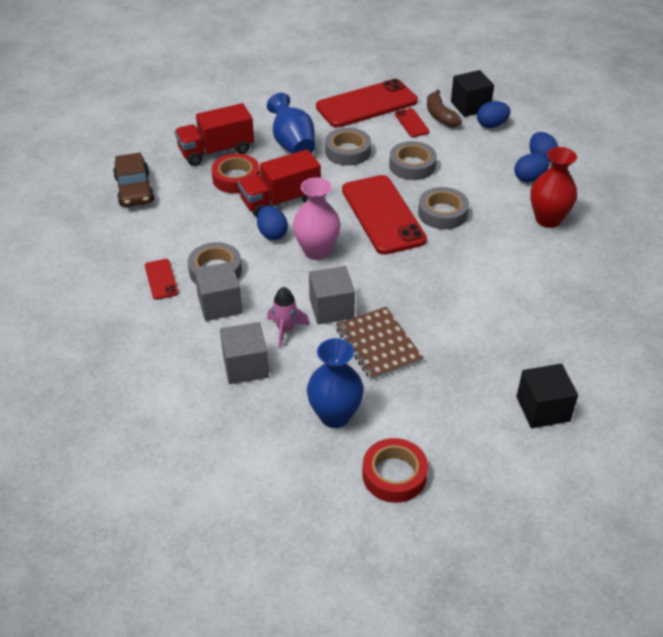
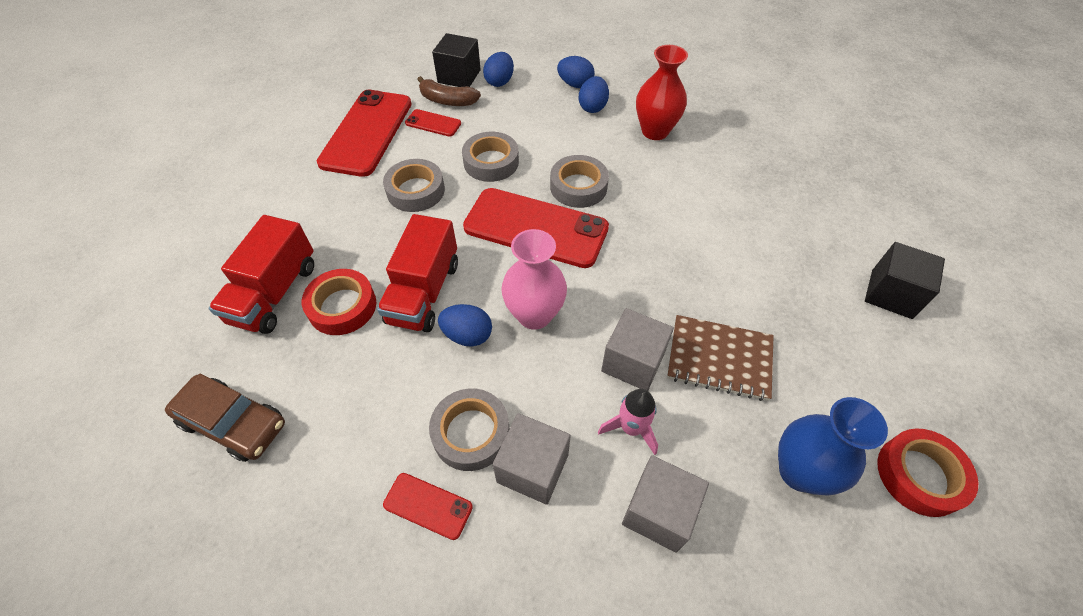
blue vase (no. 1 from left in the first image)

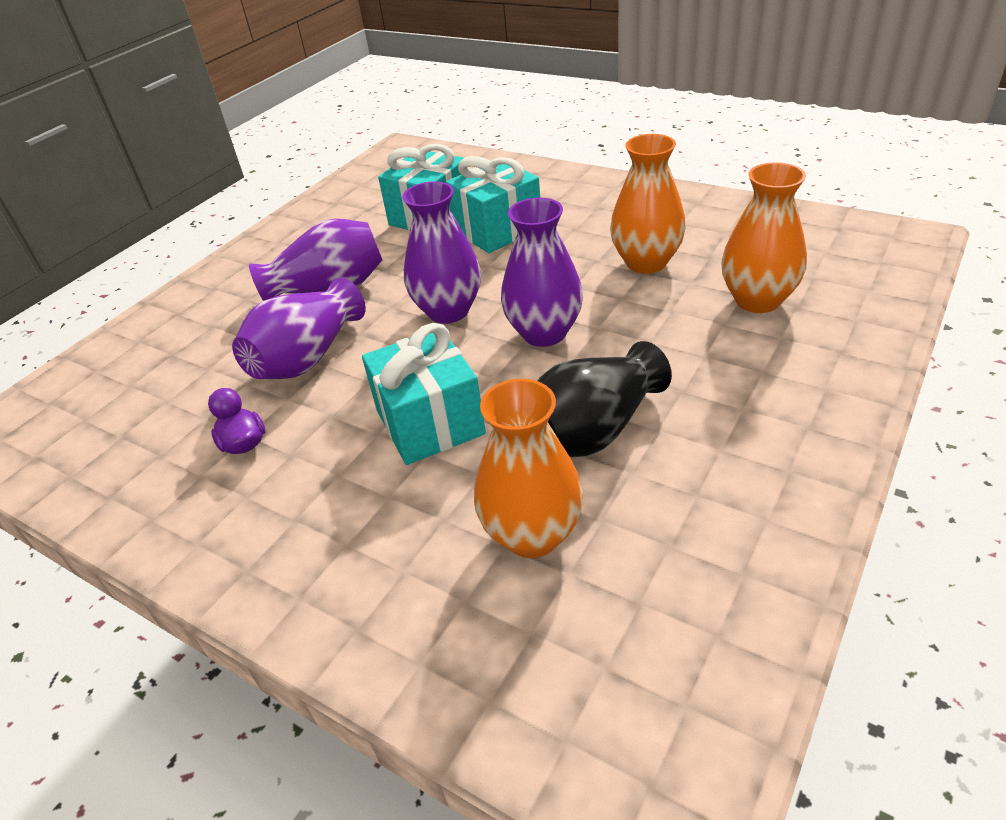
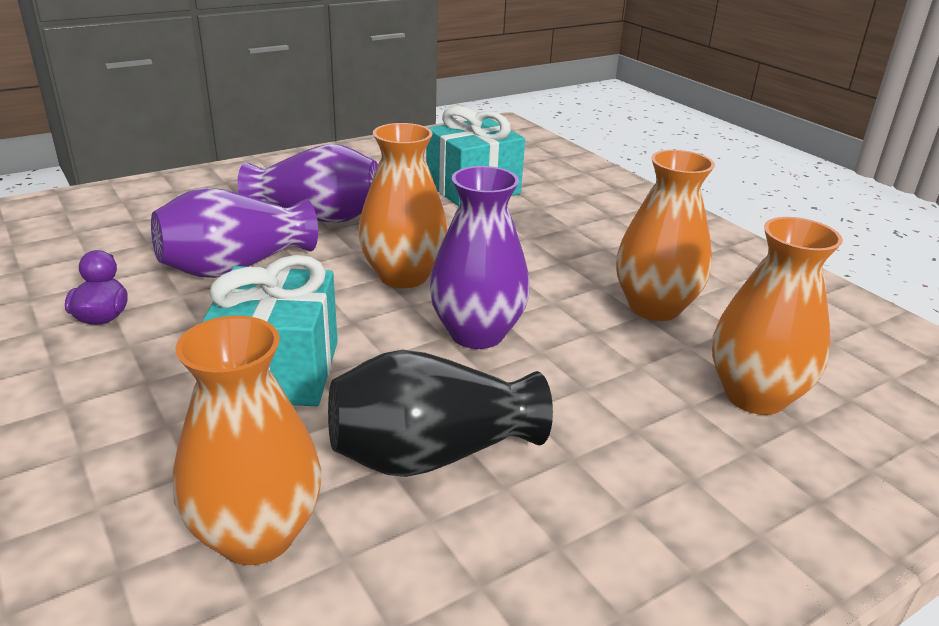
orange vase (no. 2 from left)
turquoise gift (no. 3 from left in the first image)

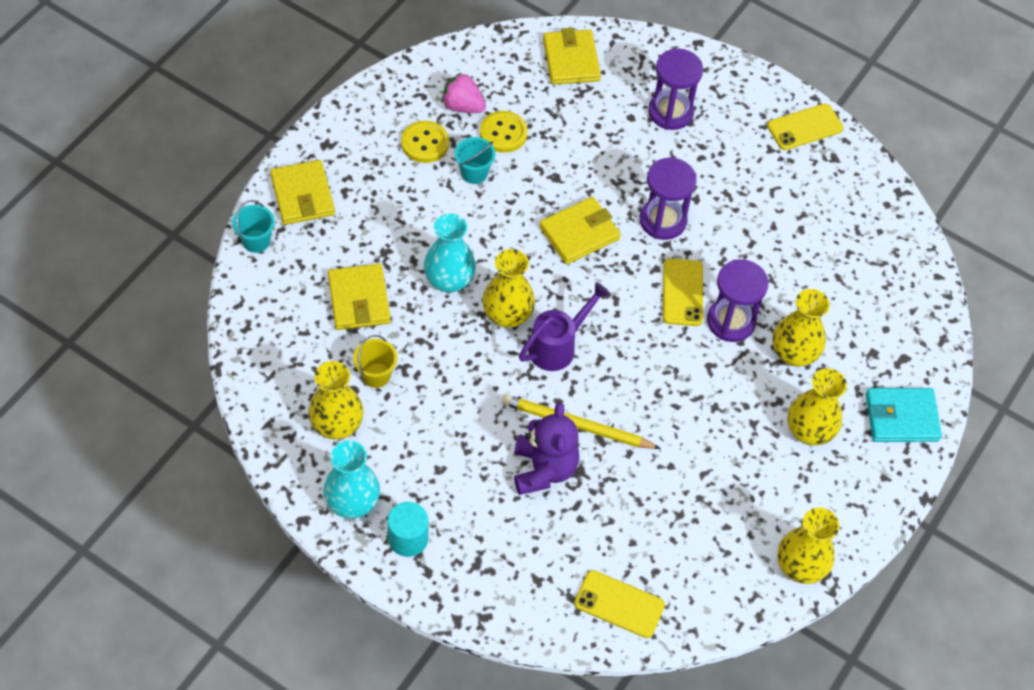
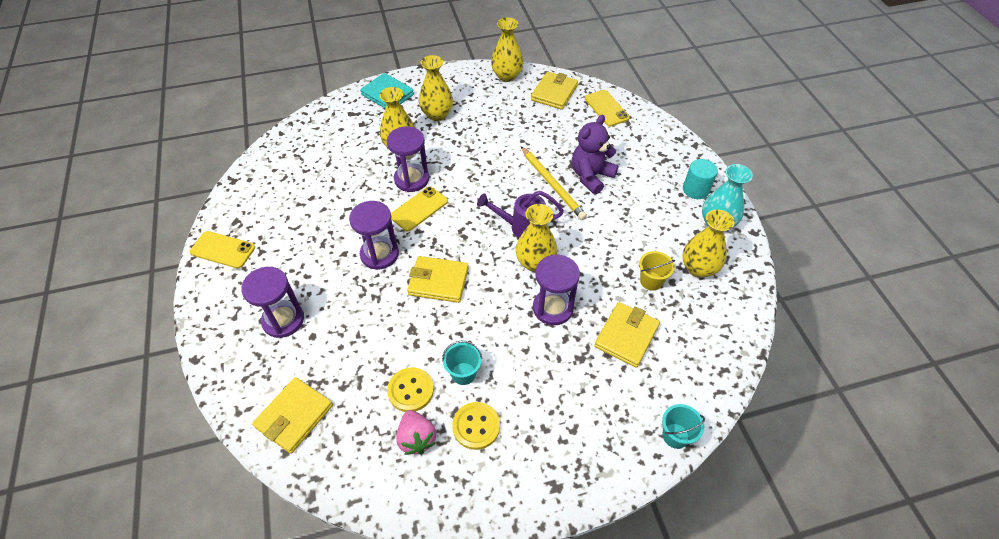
yellow wallet (no. 3 from left)
purple hourglass (no. 4 from left)

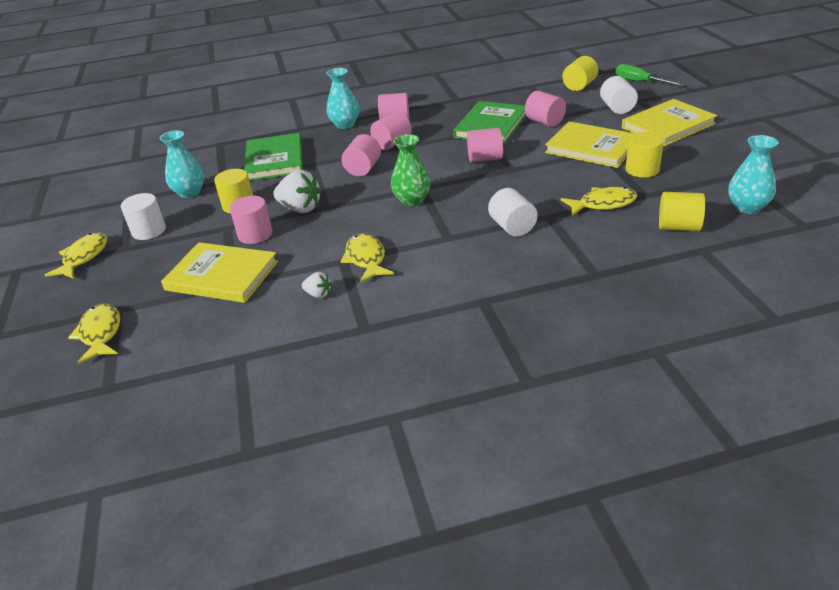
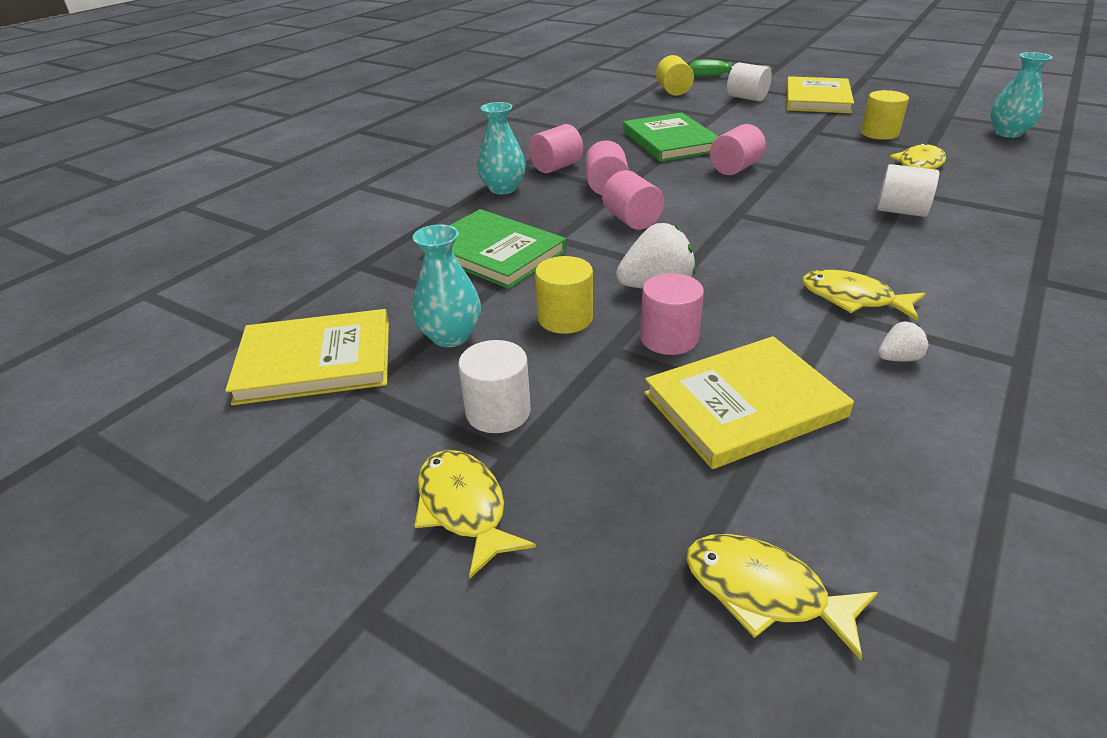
yellow book (no. 1 from left)
green vase
pink cylinder (no. 6 from left in the first image)
yellow cylinder (no. 4 from left in the first image)

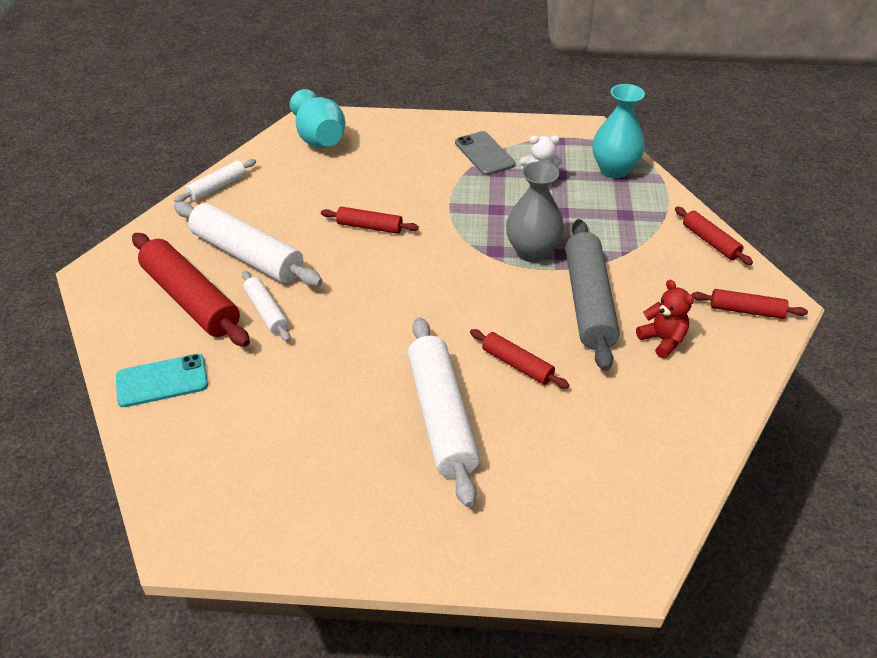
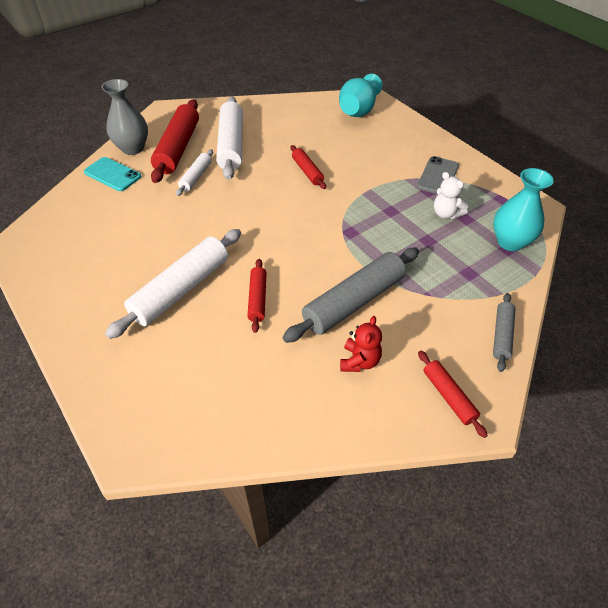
grey vase
grey rolling pin (no. 2 from left)
white rolling pin (no. 1 from left in the first image)

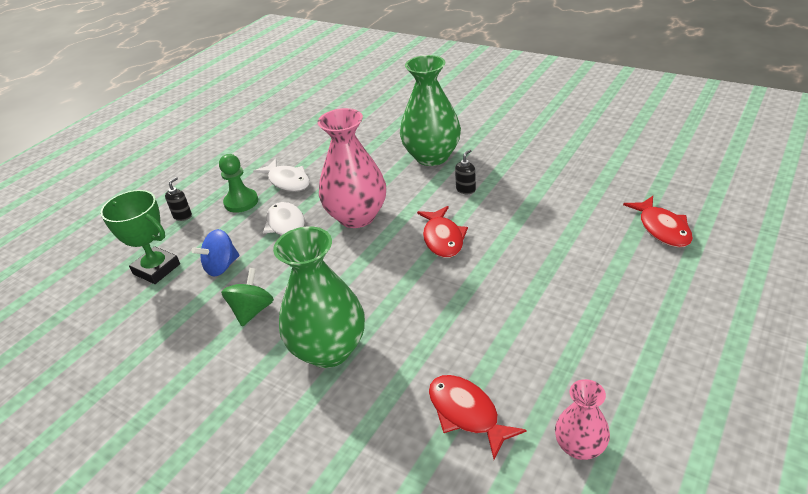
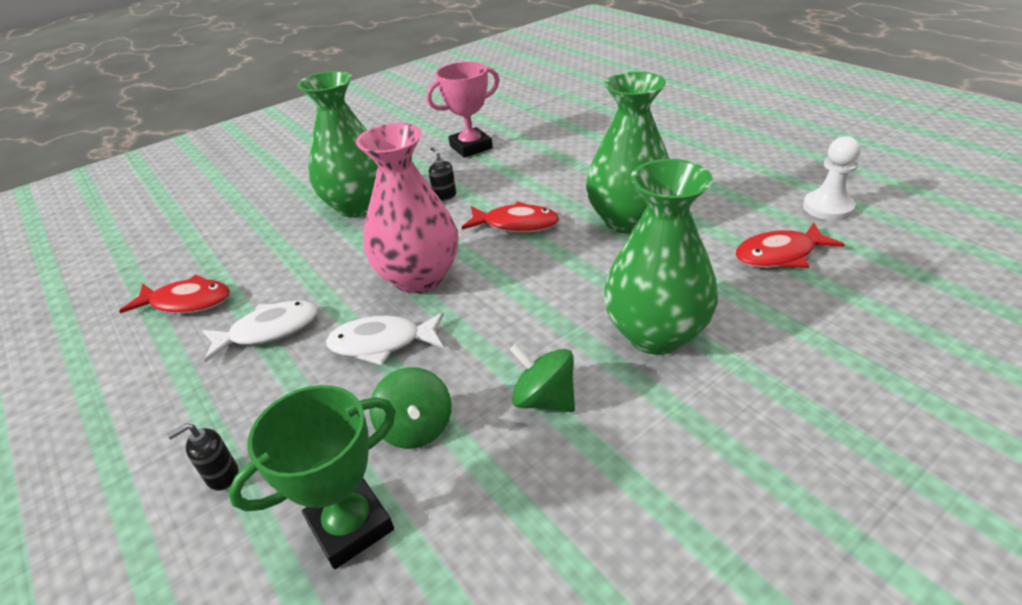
red fish (no. 1 from left)
black soap dispenser (no. 1 from left)
green spinning top (no. 1 from left)
pink trophy
green vase (no. 2 from left)
white pawn
green pawn

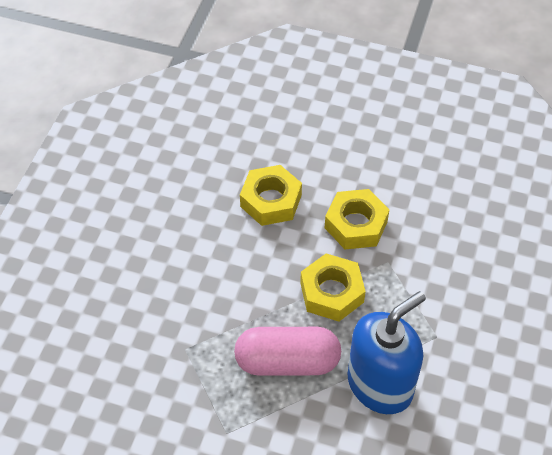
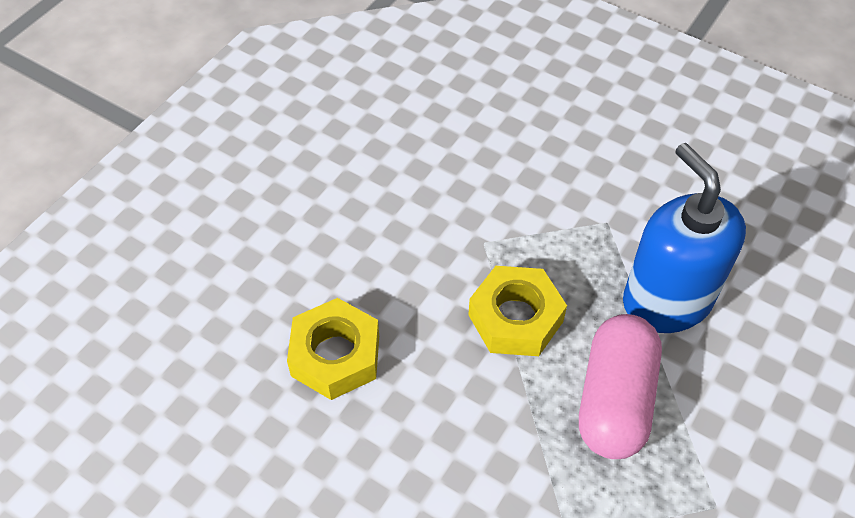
yellow nut (no. 3 from left in the first image)

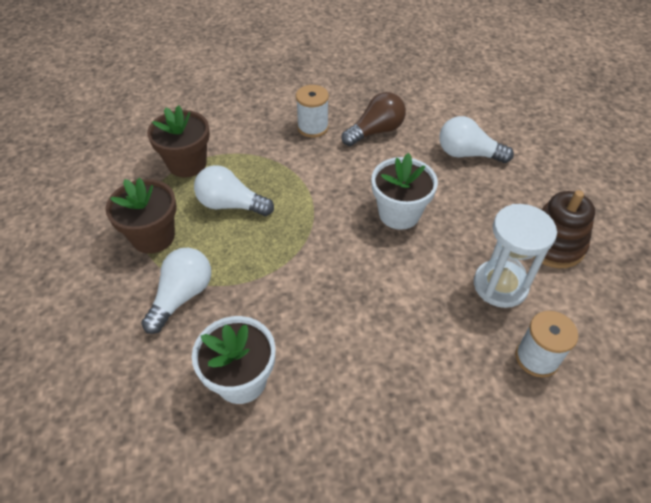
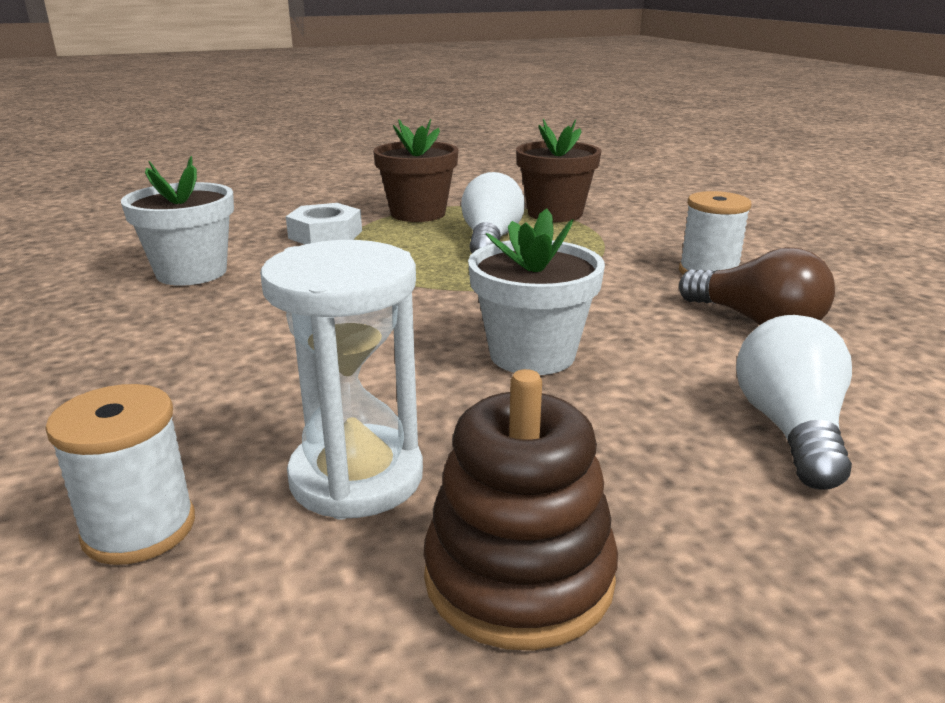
white nut

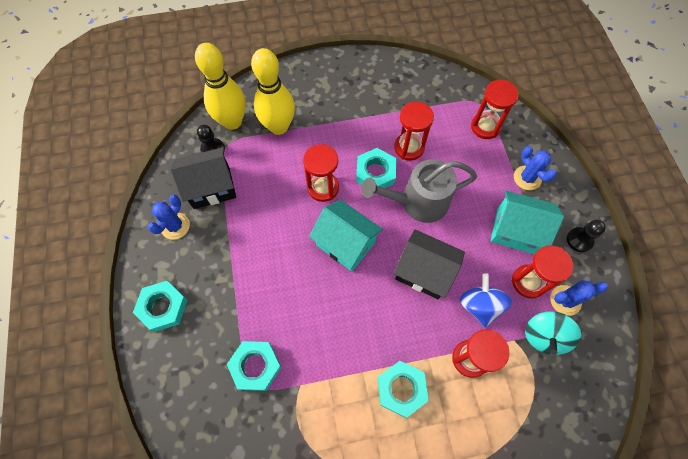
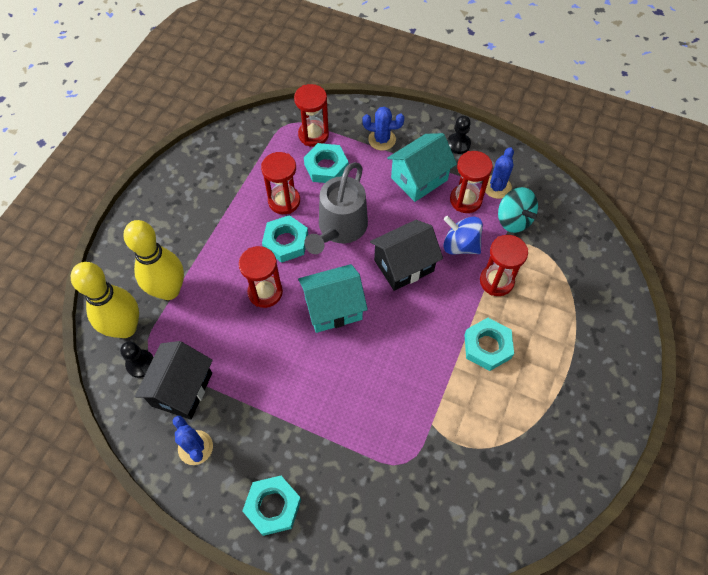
turquoise nut (no. 3 from left)

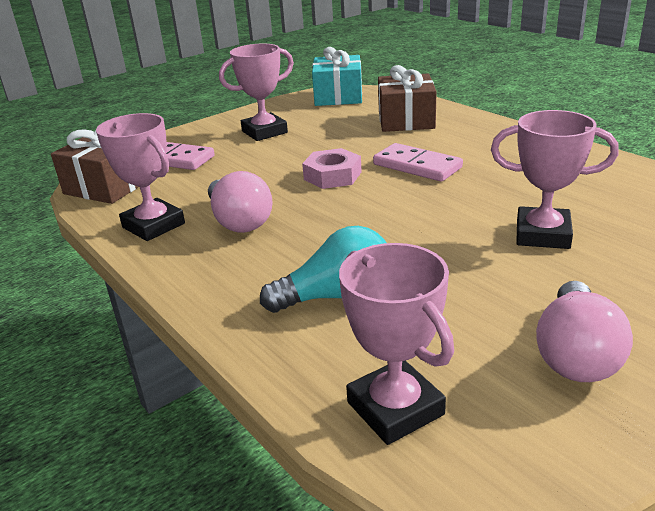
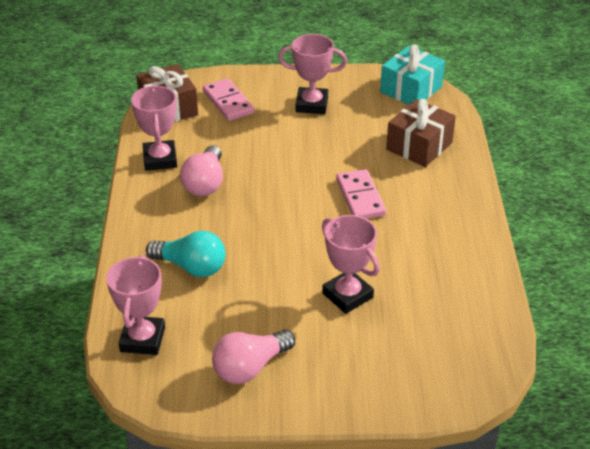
pink nut

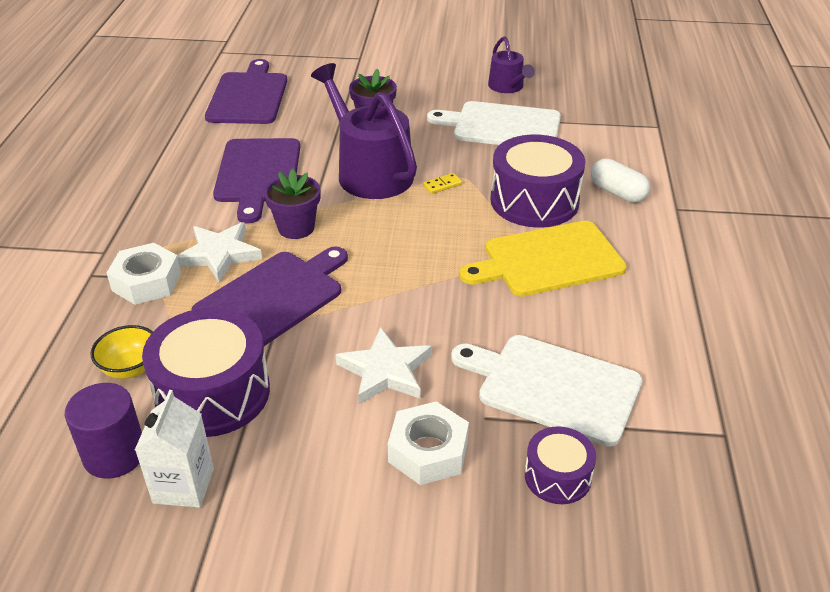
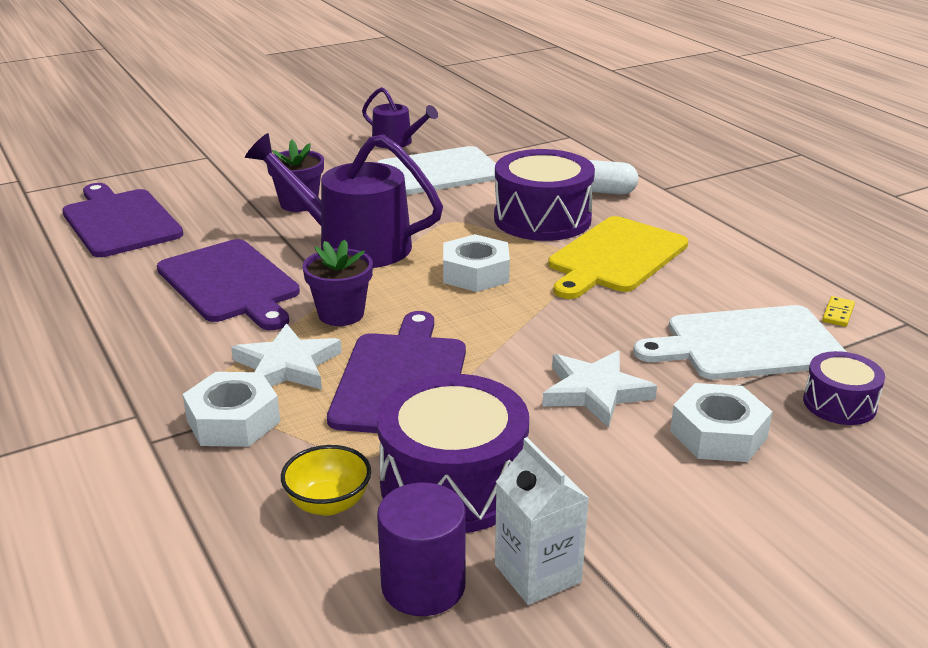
white nut (no. 2 from left)
yellow domino

